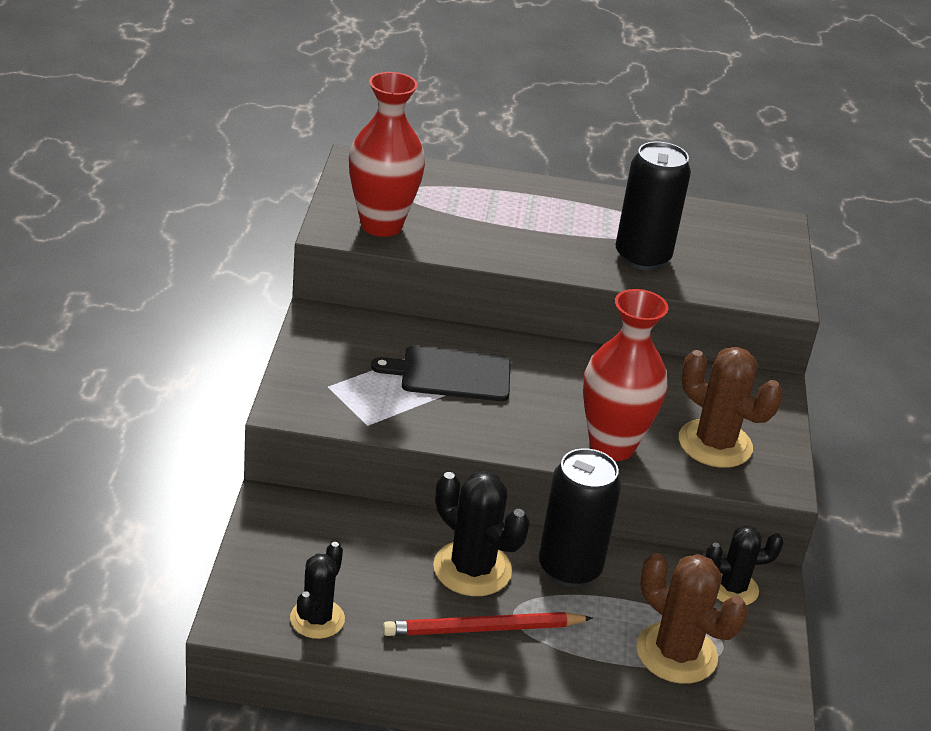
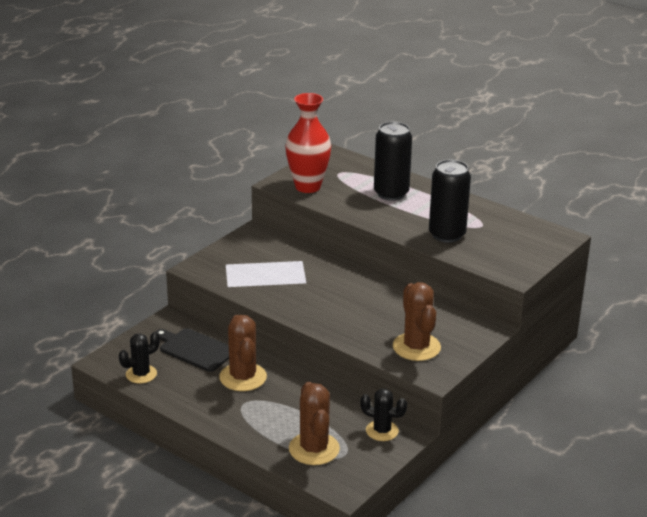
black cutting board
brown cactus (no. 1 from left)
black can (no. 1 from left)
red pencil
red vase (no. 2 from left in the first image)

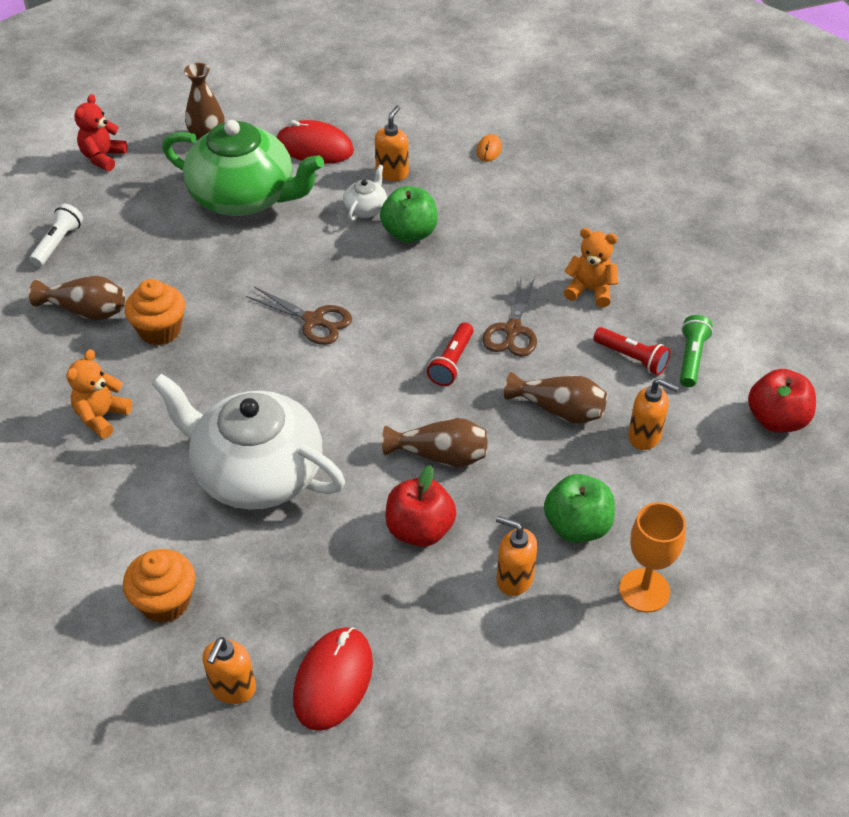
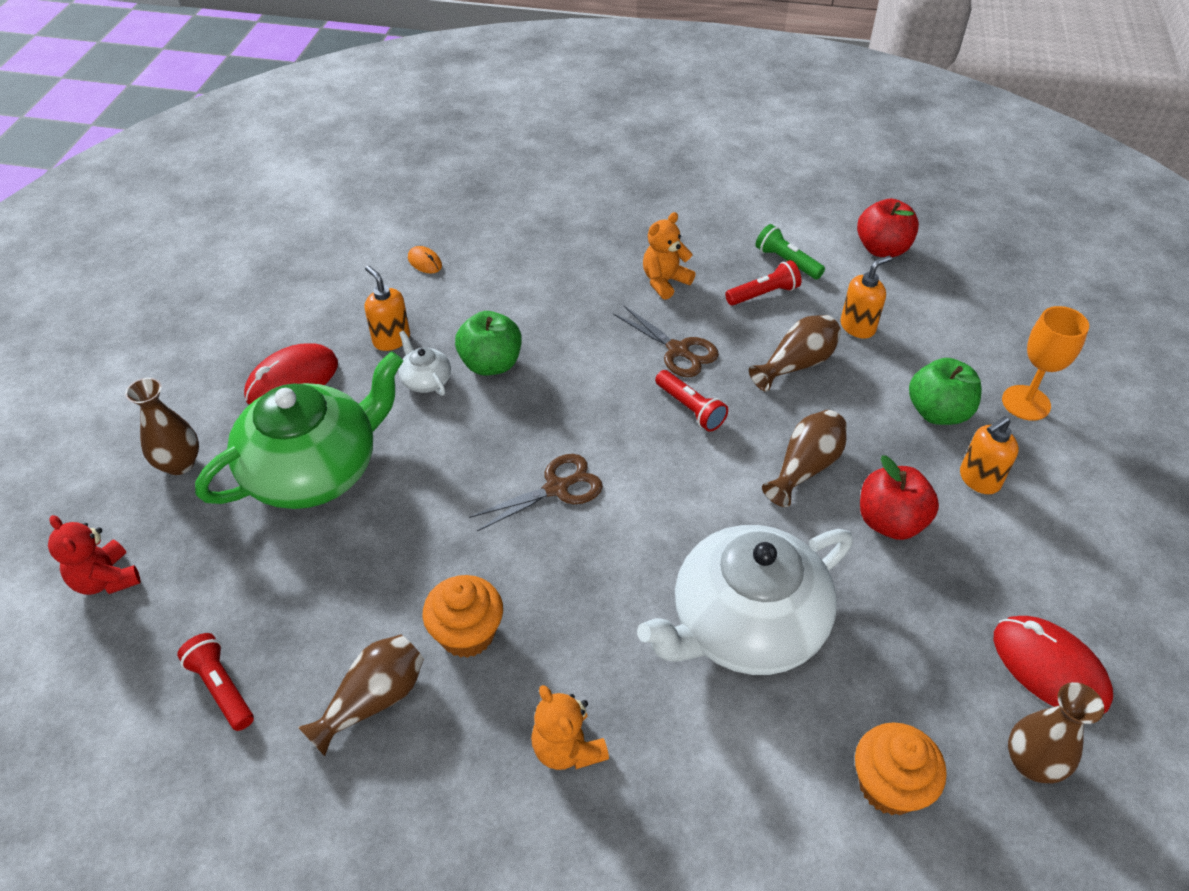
red flashlight (no. 1 from left)
brown vase (no. 5 from left)

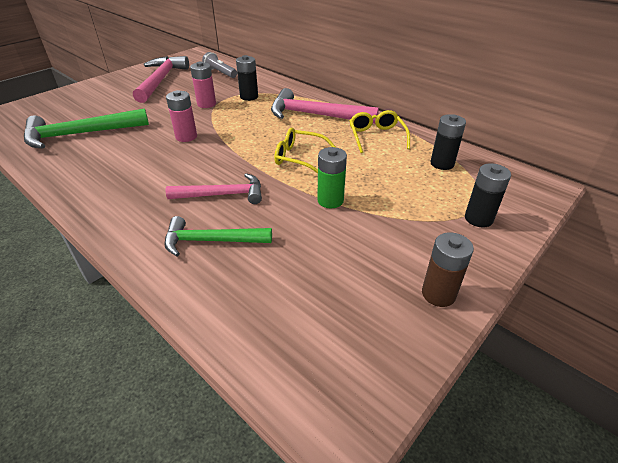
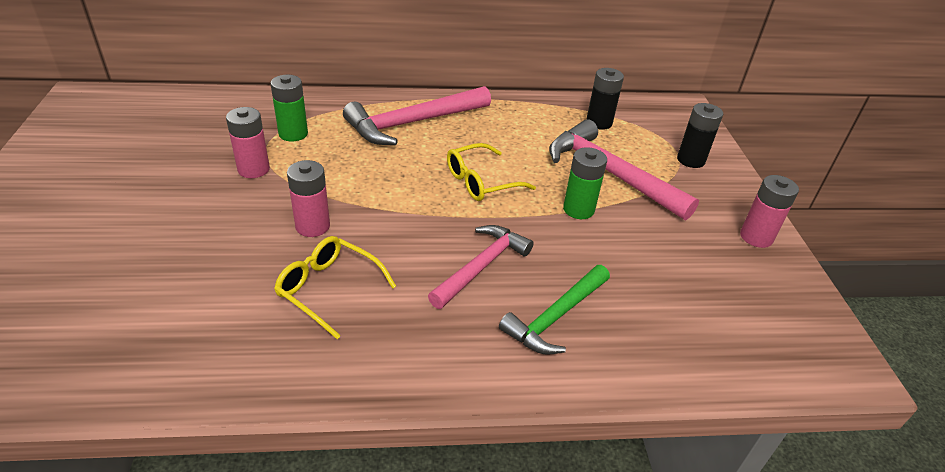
green battery (no. 1 from left)
yellow glasses (no. 1 from left)
pink hammer (no. 3 from left)
pink battery (no. 3 from left)
green hammer (no. 1 from left in the first image)
grey flashlight

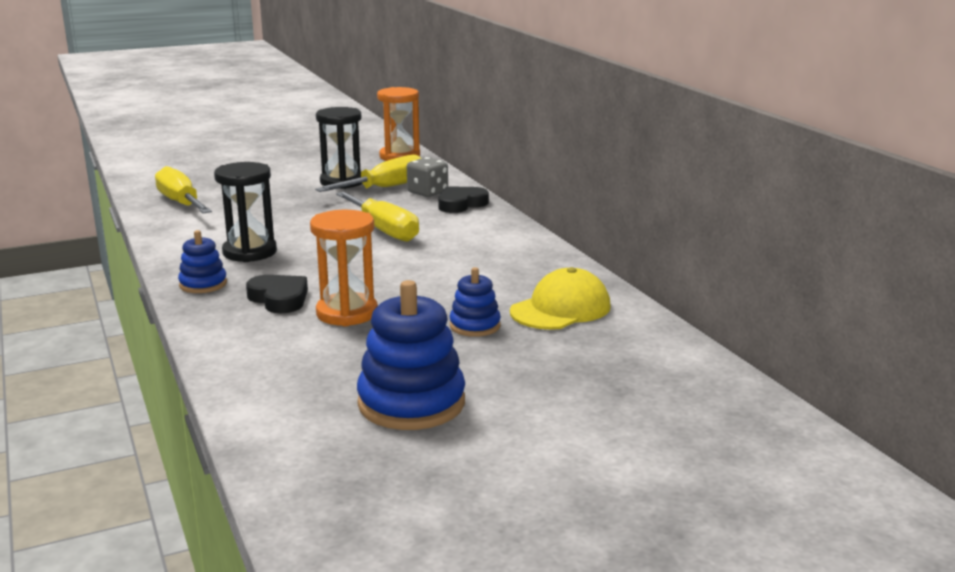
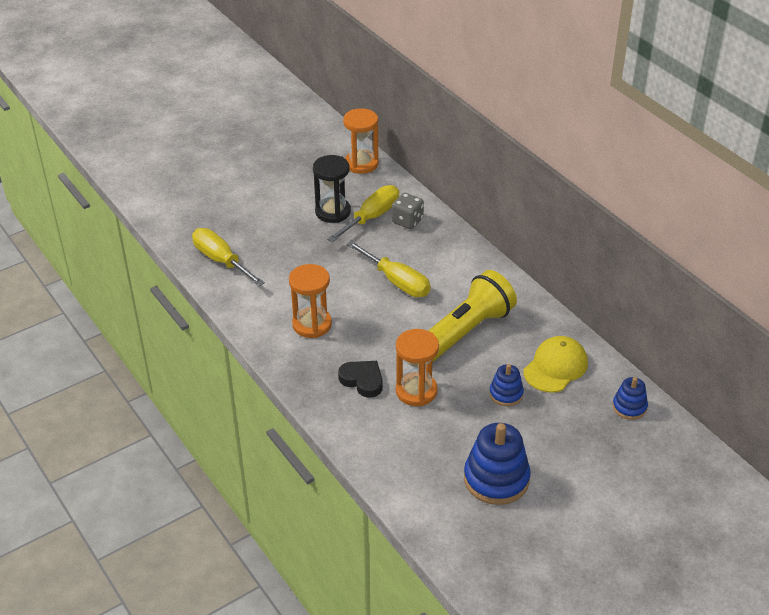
orange hourglass (no. 1 from left)
yellow flashlight
blue stacking toy (no. 3 from left)
black heart (no. 2 from left in the first image)

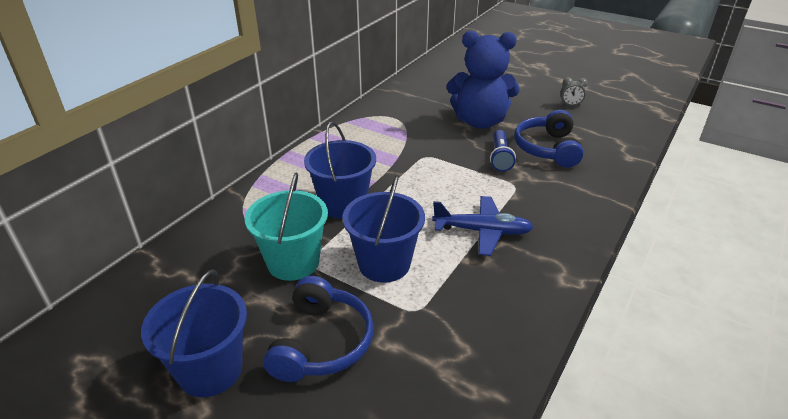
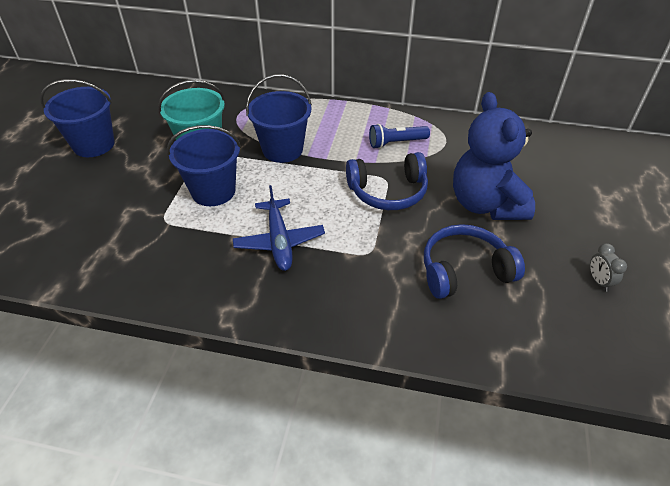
blue headphones (no. 1 from left)
blue flashlight

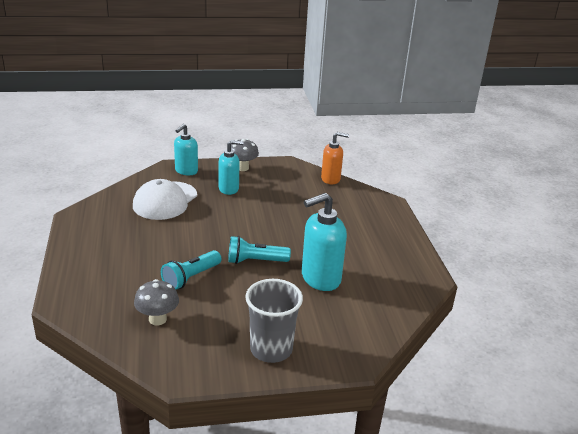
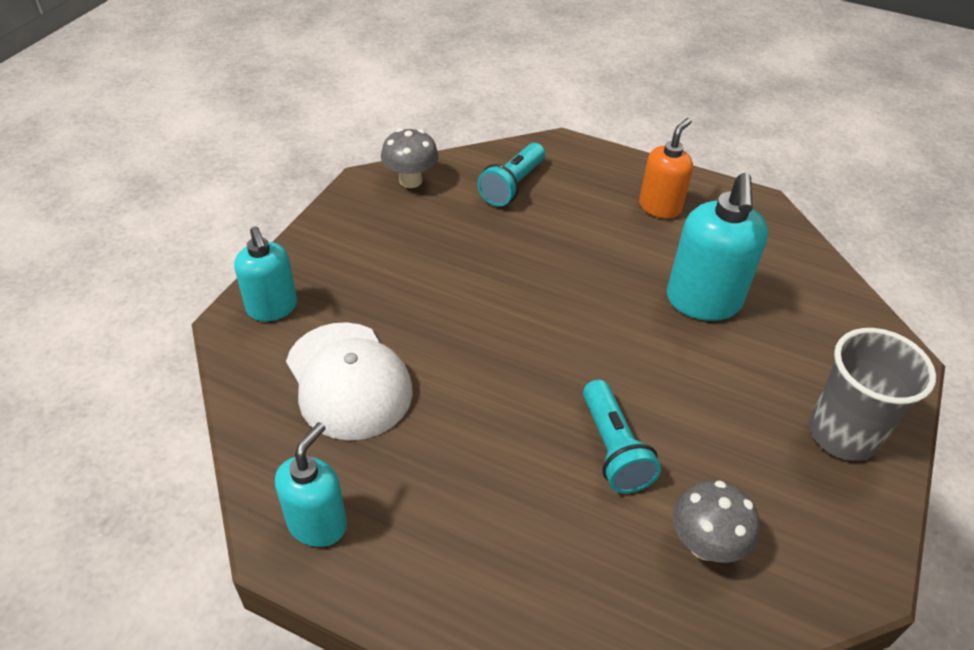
turquoise soap dispenser (no. 2 from left)
grey mushroom (no. 1 from left)
turquoise flashlight (no. 1 from left)
orange soap dispenser

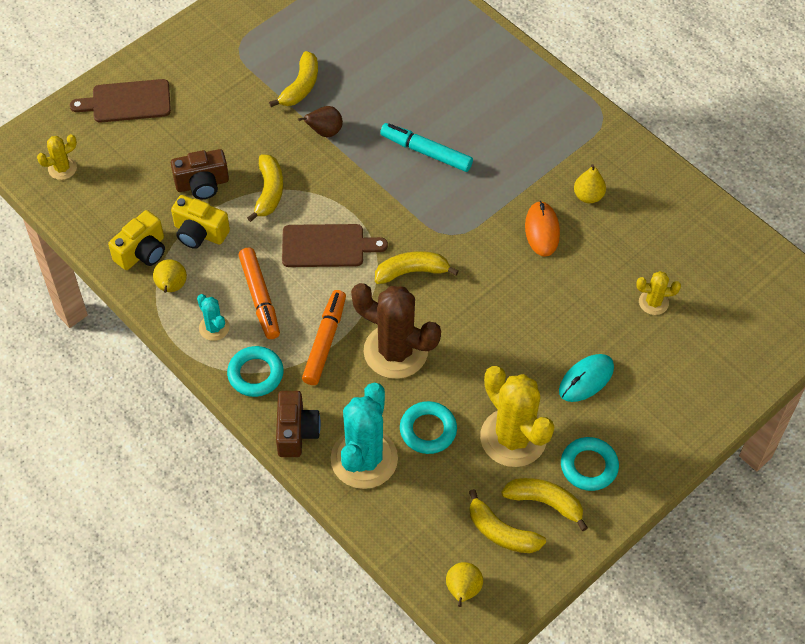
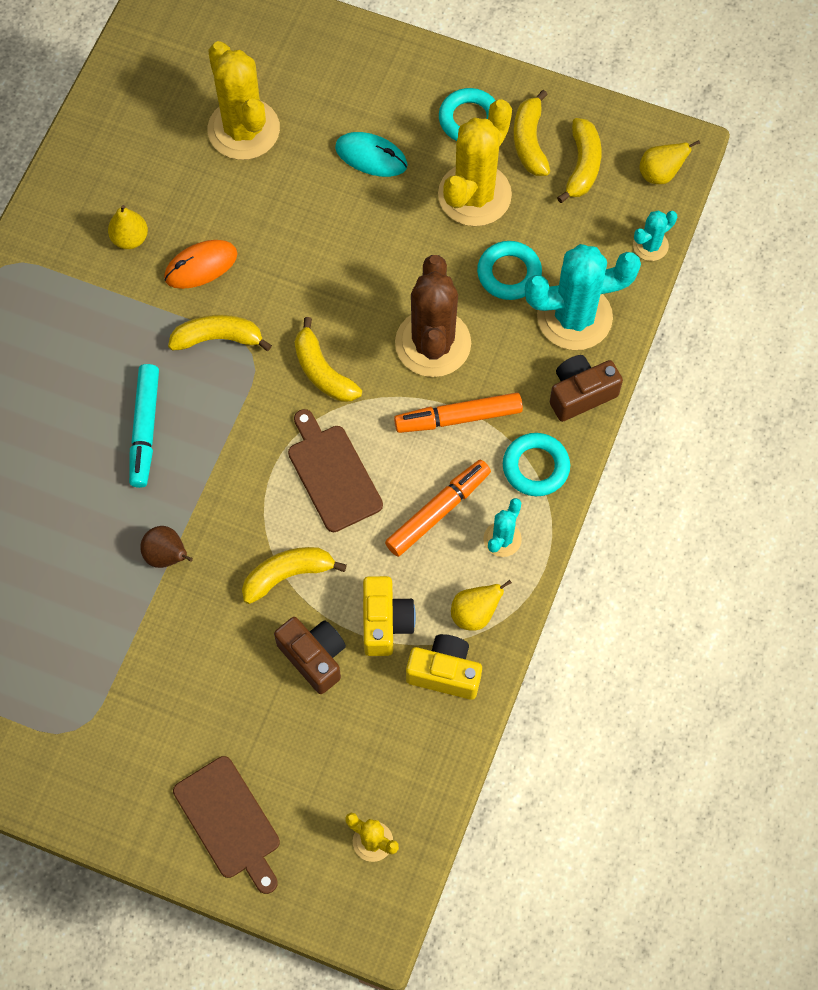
yellow banana (no. 1 from left)
yellow cactus (no. 1 from left)
turquoise cactus (no. 3 from left)

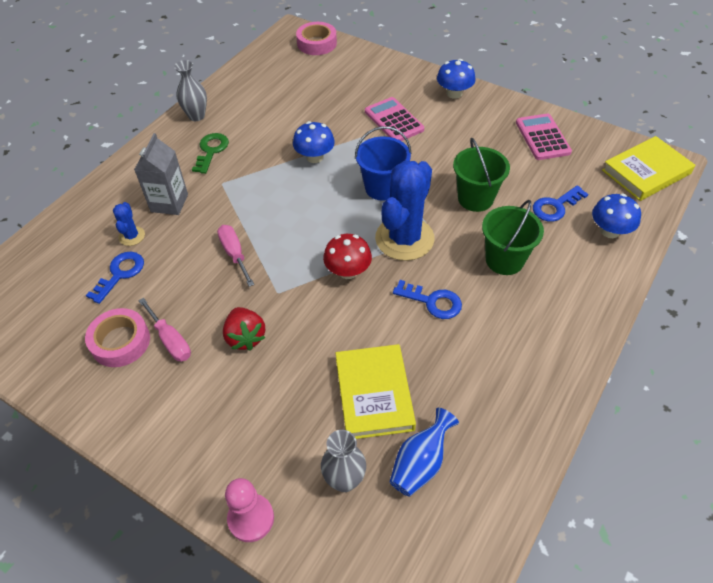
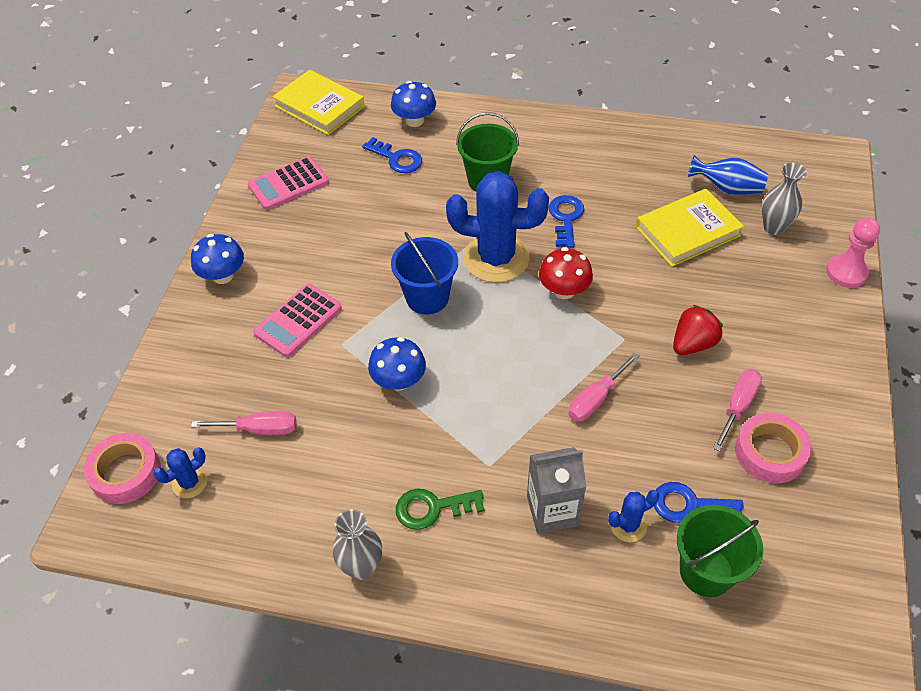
blue cactus (no. 1 from left)
pink screwdriver (no. 1 from left)
green bucket (no. 2 from left)

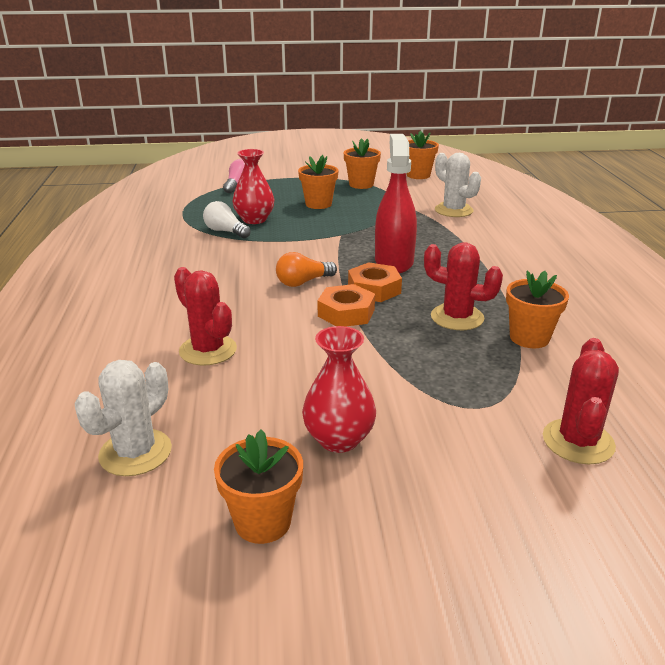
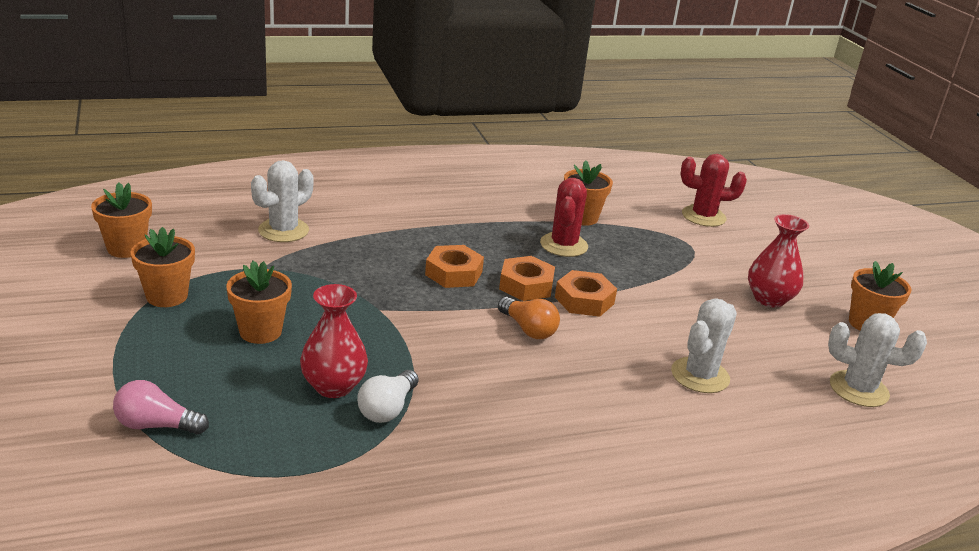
orange nut (no. 1 from left)
white cactus (no. 2 from left)

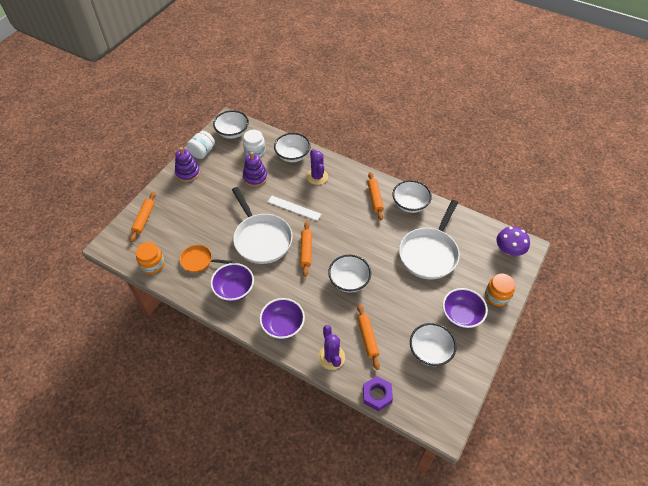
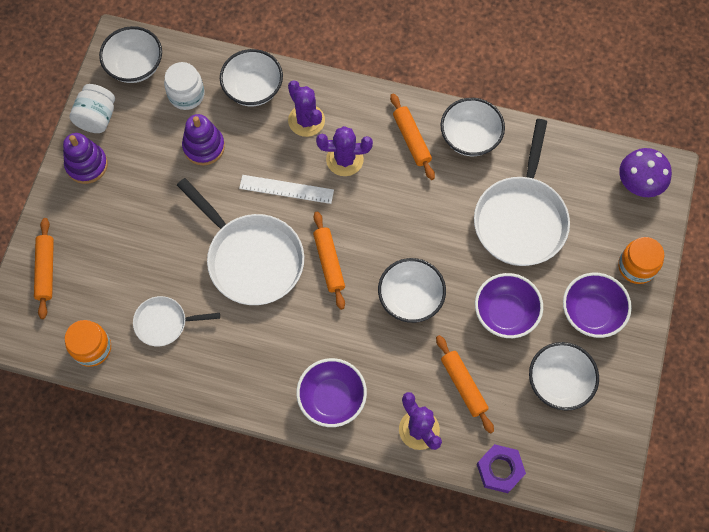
white pan (no. 1 from left)
purple cactus (no. 2 from left)
purple bowl (no. 2 from left)

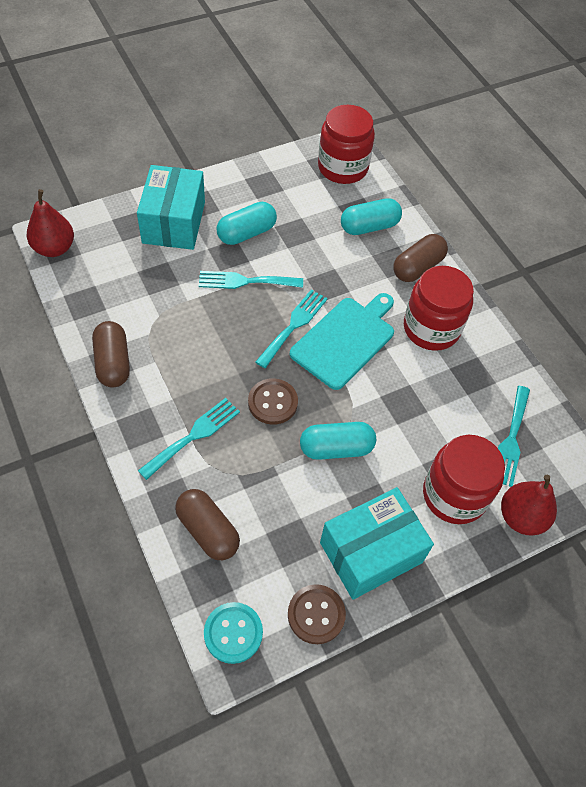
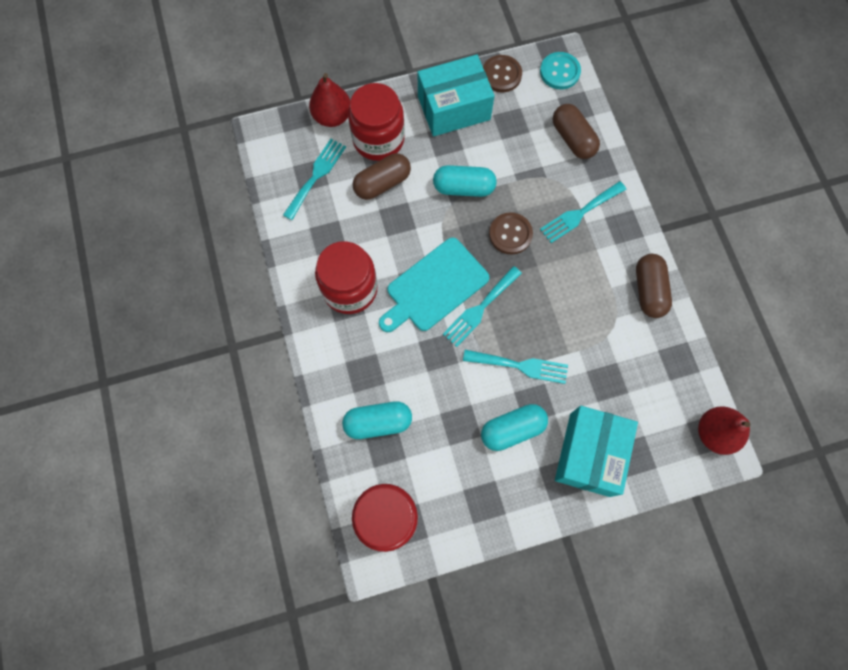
brown capsule (no. 1 from left)

